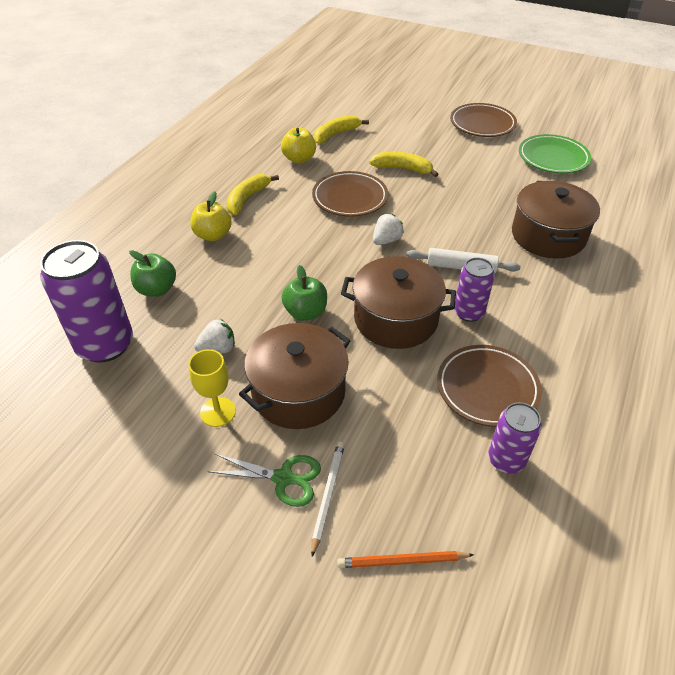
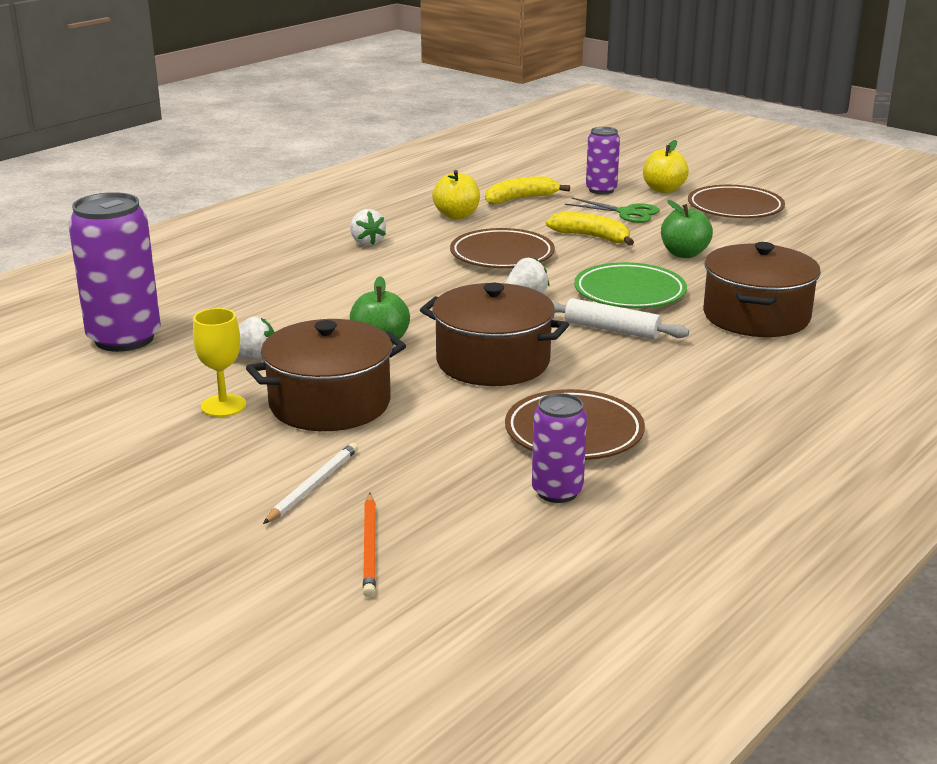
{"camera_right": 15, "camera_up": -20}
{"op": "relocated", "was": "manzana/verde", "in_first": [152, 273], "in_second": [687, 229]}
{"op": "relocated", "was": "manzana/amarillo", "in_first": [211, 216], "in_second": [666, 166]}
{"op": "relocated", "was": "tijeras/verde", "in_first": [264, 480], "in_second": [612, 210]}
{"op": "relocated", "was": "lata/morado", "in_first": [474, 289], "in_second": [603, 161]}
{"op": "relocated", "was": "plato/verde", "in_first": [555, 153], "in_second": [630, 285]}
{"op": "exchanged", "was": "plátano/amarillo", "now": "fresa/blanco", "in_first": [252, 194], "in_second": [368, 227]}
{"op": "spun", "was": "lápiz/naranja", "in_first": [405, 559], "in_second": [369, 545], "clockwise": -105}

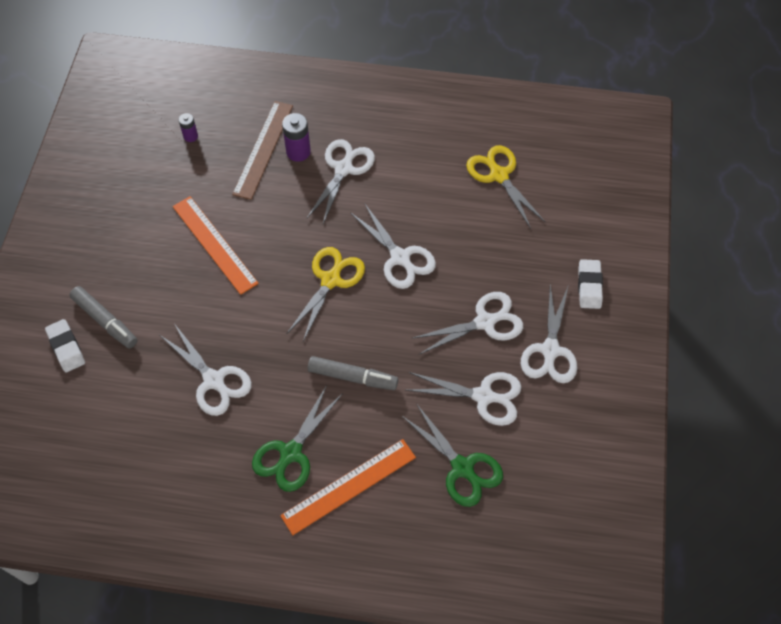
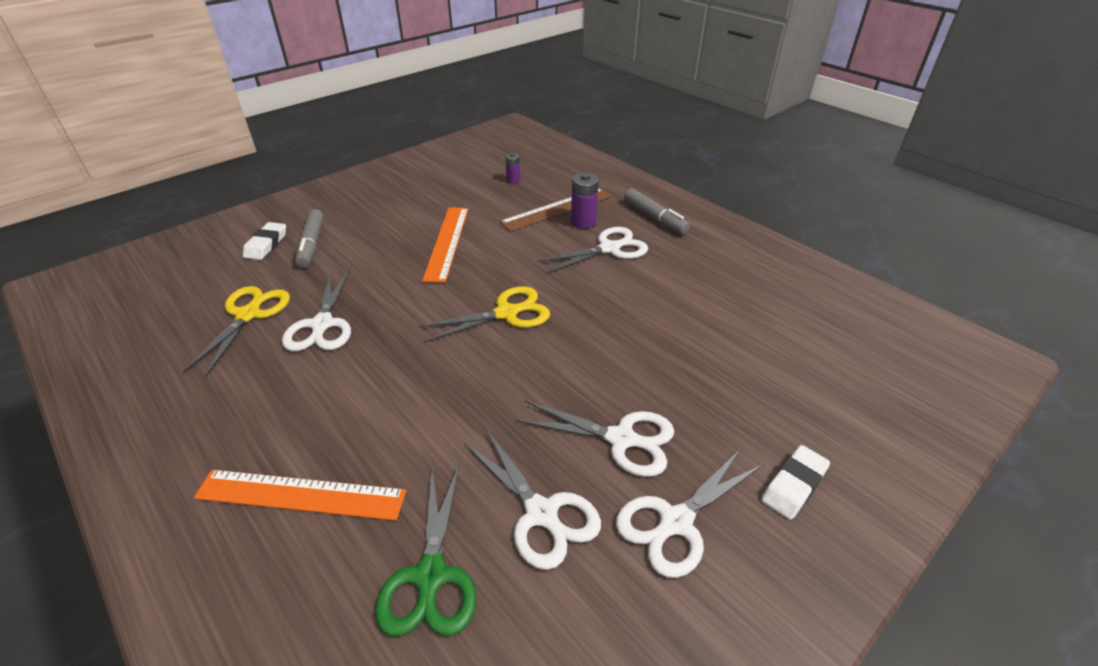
{"camera_right": 40, "camera_up": -20}
{"op": "missing", "was": "tijeras/verde", "in_first": [297, 438]}
{"op": "missing", "was": "tijeras/blanco", "in_first": [393, 246]}
{"op": "relocated", "was": "rotulador/gris", "in_first": [353, 373], "in_second": [657, 211]}
{"op": "relocated", "was": "tijeras/amarillo", "in_first": [505, 187], "in_second": [236, 331]}

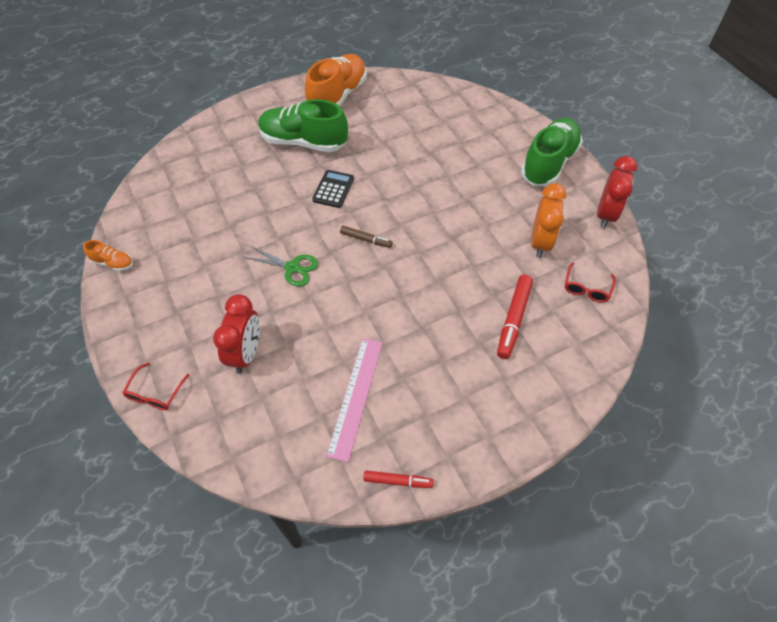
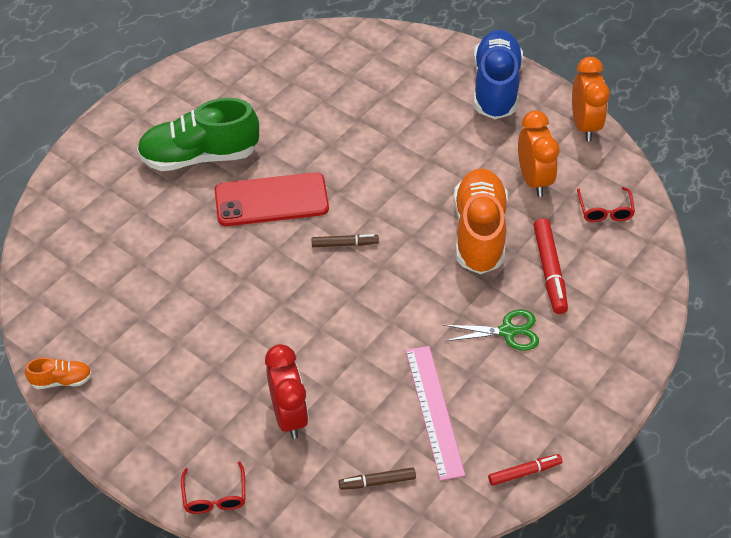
{"camera_right": -25, "camera_up": -5}
{"op": "appeared", "now": "rotulador/marrón", "in_second": [377, 478]}
{"op": "relocated", "was": "tijeras/verde", "in_first": [281, 266], "in_second": [491, 330]}
{"op": "relocated", "was": "zapato/naranja", "in_first": [336, 80], "in_second": [481, 221]}
{"op": "exchanged", "was": "calculadora/negro", "now": "móvil/rojo", "in_first": [333, 189], "in_second": [272, 199]}
{"op": "colour", "was": "zapato/verde", "now": "zapato/azul", "in_first": [552, 152], "in_second": [498, 74]}
{"op": "colour", "was": "despertador/rojo", "now": "despertador/naranja", "in_first": [617, 192], "in_second": [591, 99]}

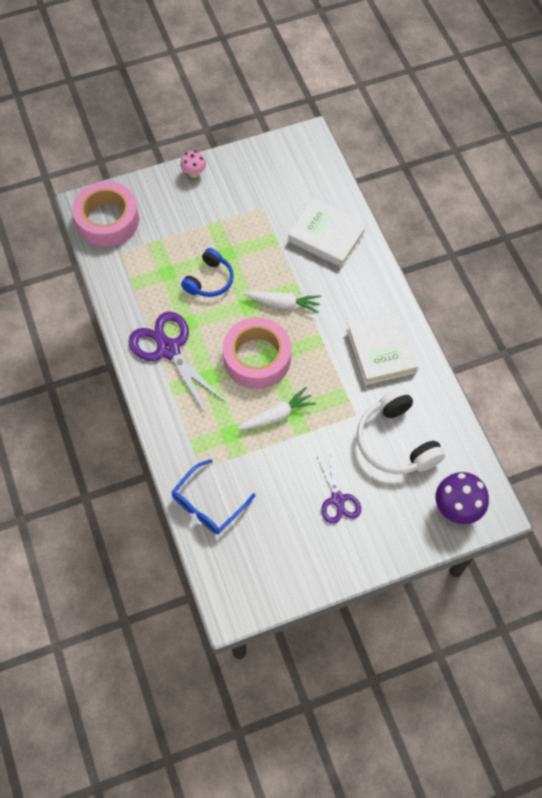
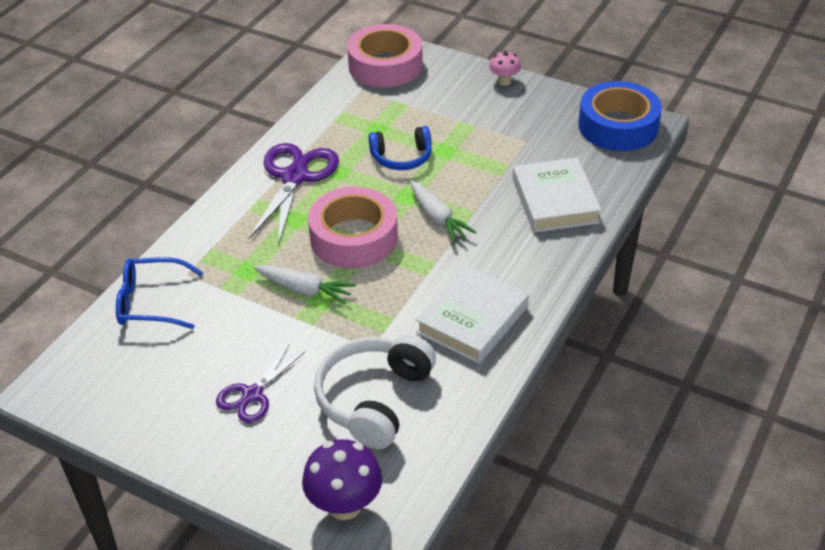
{"camera_right": 50, "camera_up": -20}
{"op": "appeared", "now": "cinta adhesiva/azul", "in_second": [620, 116]}

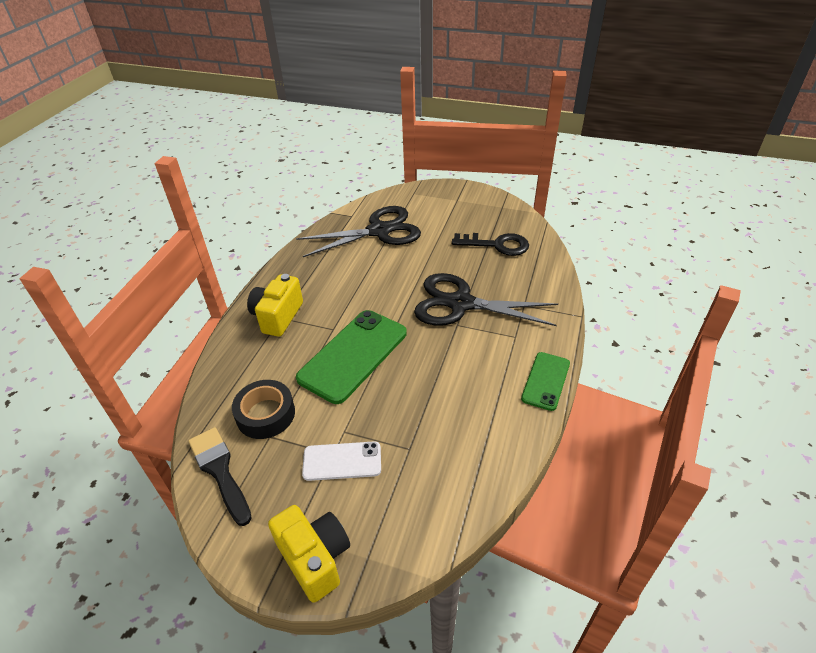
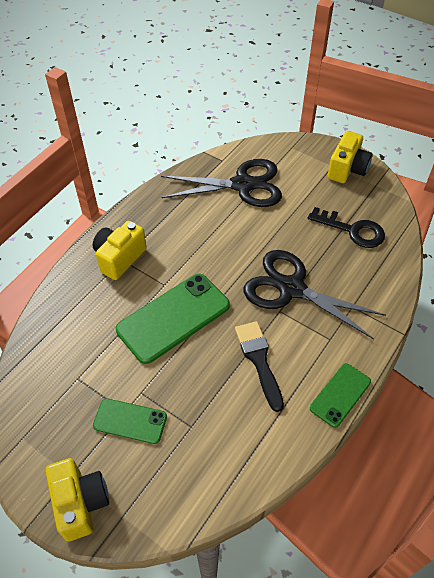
{"camera_right": 15, "camera_up": 10}
{"op": "missing", "was": "cinta adhesiva/negro", "in_first": [263, 409]}
{"op": "appeared", "now": "cámara/amarillo", "in_second": [350, 157]}
{"op": "relocated", "was": "pincel/negro", "in_first": [220, 476], "in_second": [259, 366]}
{"op": "colour", "was": "móvil/blanco", "now": "móvil/verde", "in_first": [341, 461], "in_second": [130, 421]}

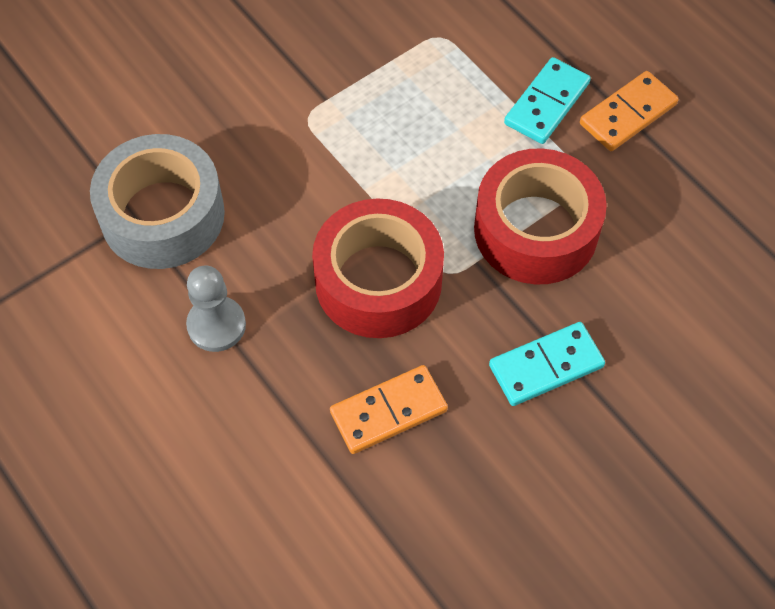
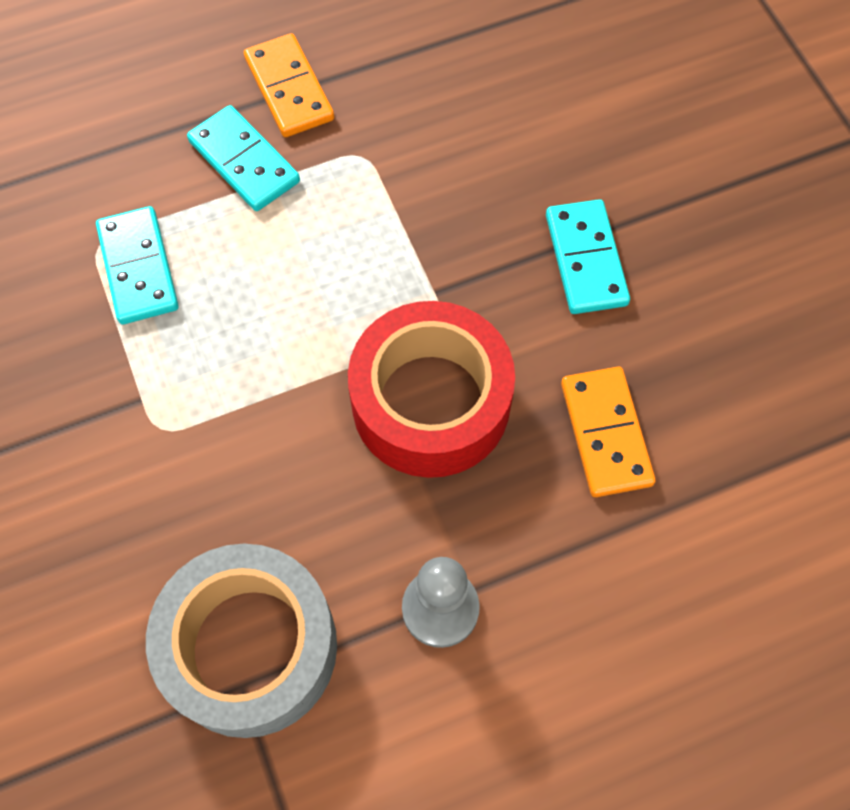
{"camera_right": -75, "camera_up": 5}
{"op": "missing", "was": "cinta adhesiva/rojo", "in_first": [540, 216]}
{"op": "appeared", "now": "ficha de dominó/turquesa", "in_second": [137, 265]}

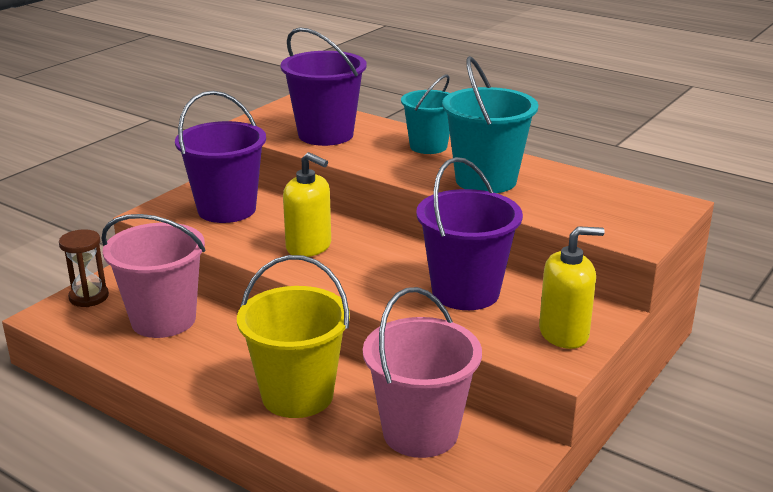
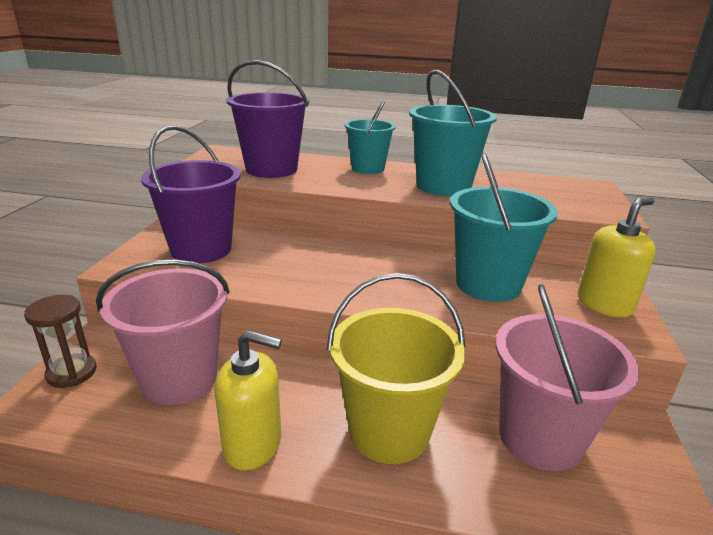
{"camera_right": -25, "camera_up": 0}
{"op": "relocated", "was": "dispensador de jabón/amarillo", "in_first": [307, 204], "in_second": [248, 400]}
{"op": "colour", "was": "balde/morado", "now": "balde/turquesa", "in_first": [469, 233], "in_second": [504, 227]}

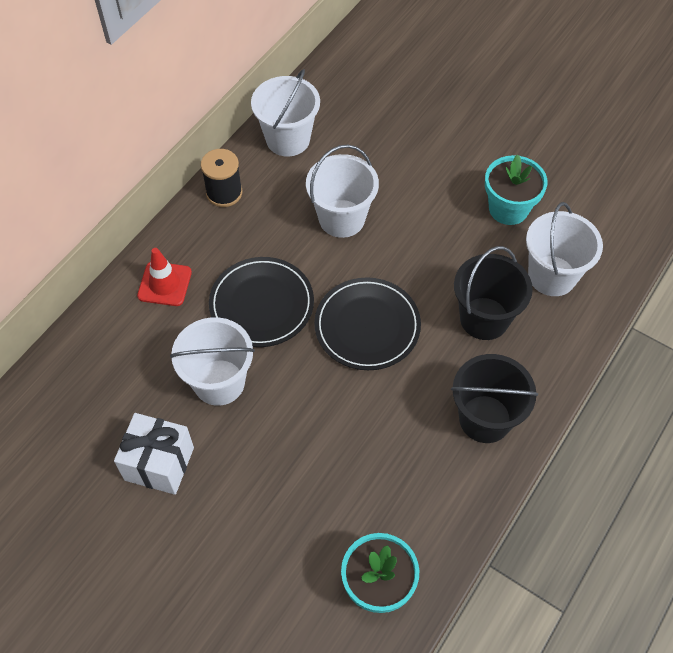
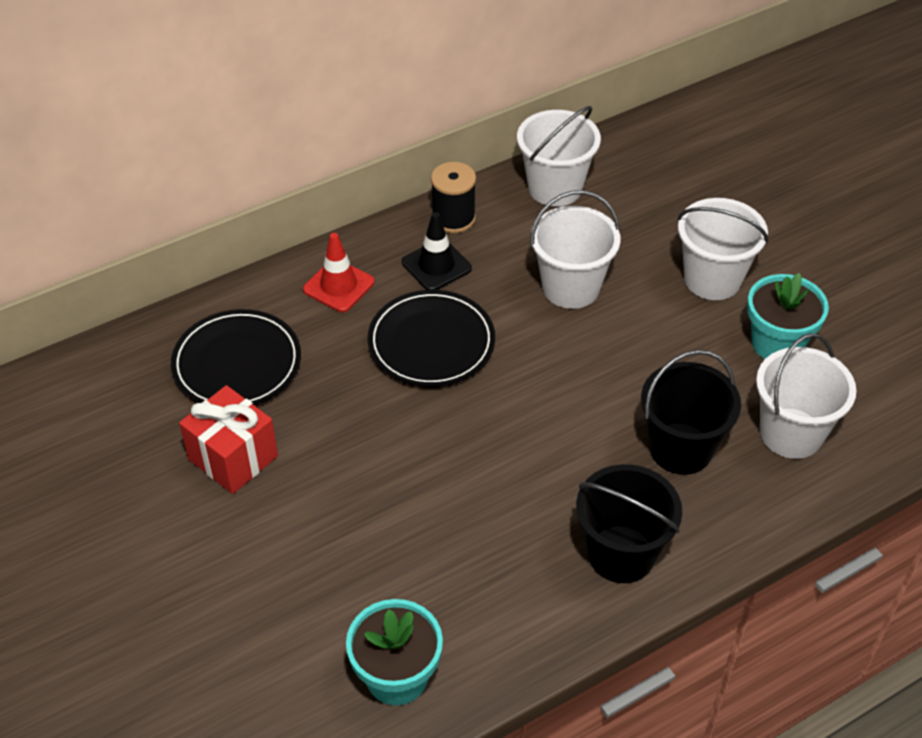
{"camera_right": 25, "camera_up": -10}
{"op": "appeared", "now": "cono de tráfico/negro", "in_second": [437, 251]}
{"op": "relocated", "was": "balde/blanco", "in_first": [212, 361], "in_second": [723, 249]}
{"op": "relocated", "was": "plato/negro", "in_first": [367, 324], "in_second": [236, 357]}
{"op": "colour", "was": "regalo/blanco", "now": "regalo/rojo", "in_first": [154, 454], "in_second": [228, 439]}

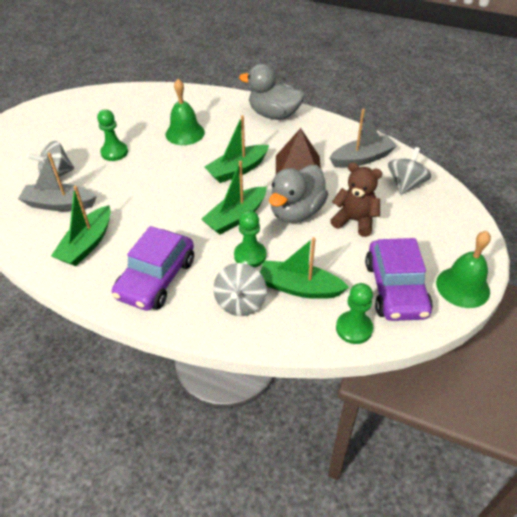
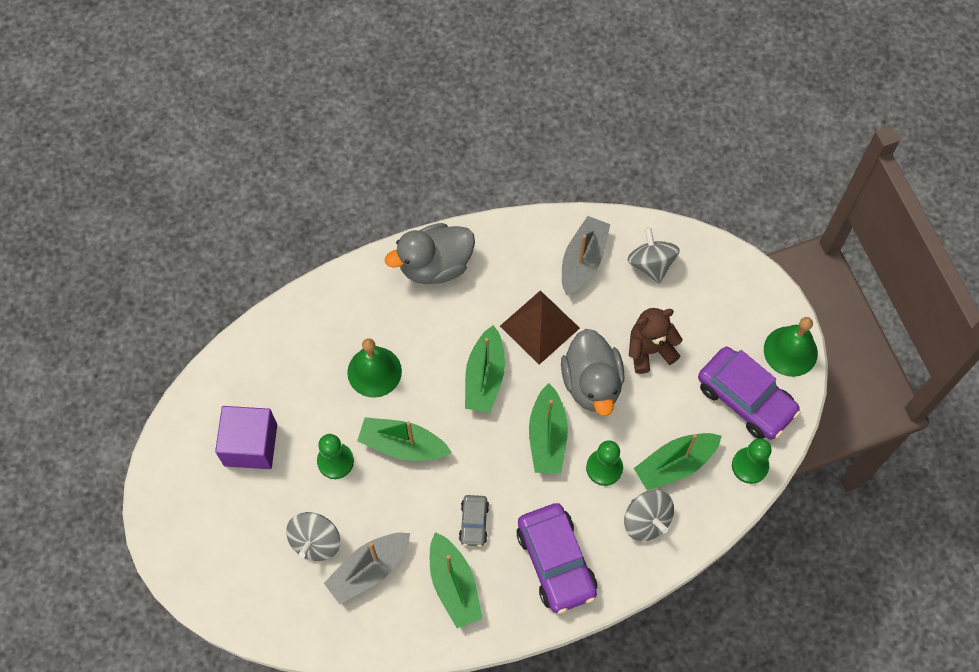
{"camera_right": -45, "camera_up": 20}
{"op": "appeared", "now": "cubo/morado", "in_second": [246, 437]}
{"op": "appeared", "now": "barco/verde", "in_second": [404, 439]}
{"op": "appeared", "now": "coche/gris", "in_second": [474, 521]}

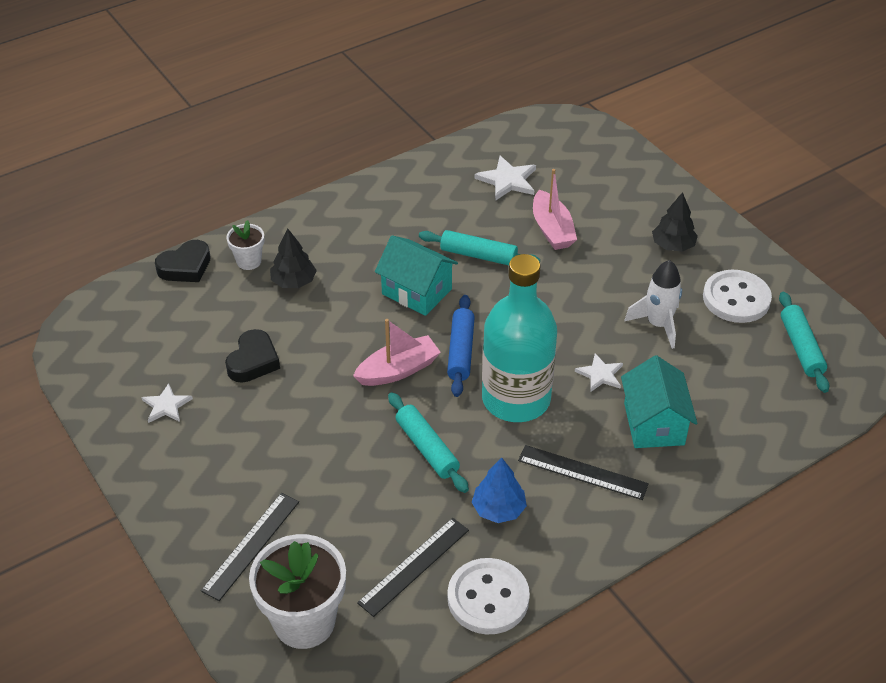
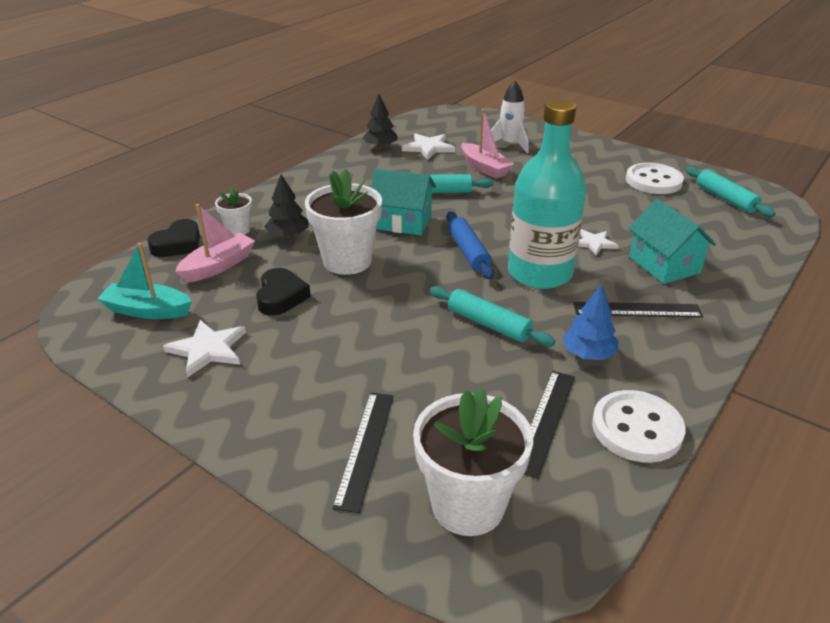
{"camera_right": -20, "camera_up": -10}
{"op": "appeared", "now": "barco/turquesa", "in_second": [144, 281]}
{"op": "appeared", "now": "maceta/blanco", "in_second": [343, 222]}
{"op": "relocated", "was": "barco/rosa", "in_first": [397, 352], "in_second": [215, 243]}
{"op": "relocated", "was": "cohete/blanco", "in_first": [653, 304], "in_second": [510, 116]}
{"op": "relocated", "was": "árbol/negro", "in_first": [675, 222], "in_second": [380, 121]}
{"op": "size", "was": "estrella/blanco", "in_first": [167, 403], "in_second": [204, 349], "ratio": 1.5}

